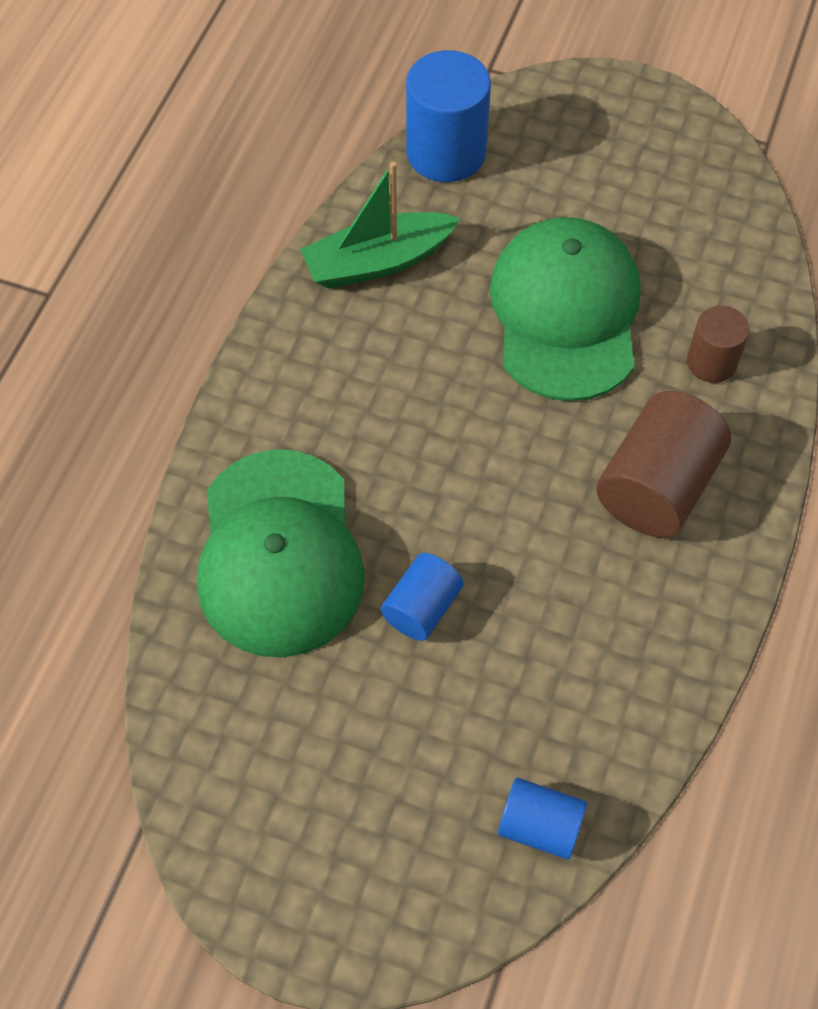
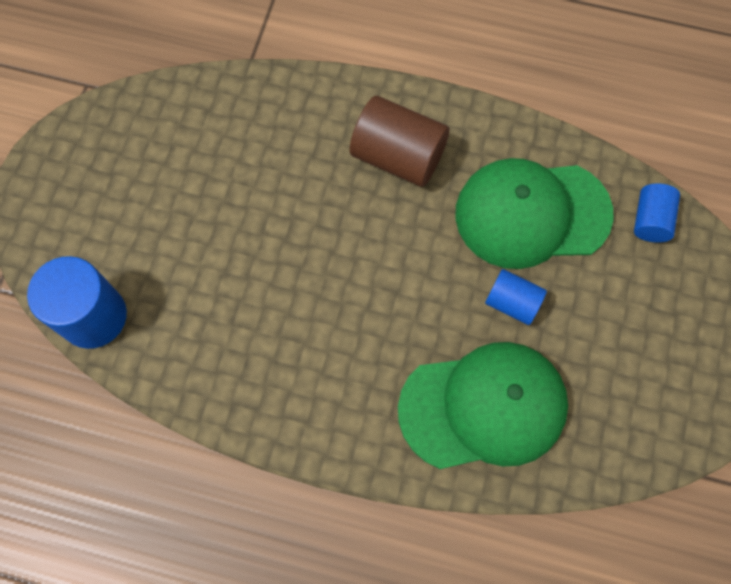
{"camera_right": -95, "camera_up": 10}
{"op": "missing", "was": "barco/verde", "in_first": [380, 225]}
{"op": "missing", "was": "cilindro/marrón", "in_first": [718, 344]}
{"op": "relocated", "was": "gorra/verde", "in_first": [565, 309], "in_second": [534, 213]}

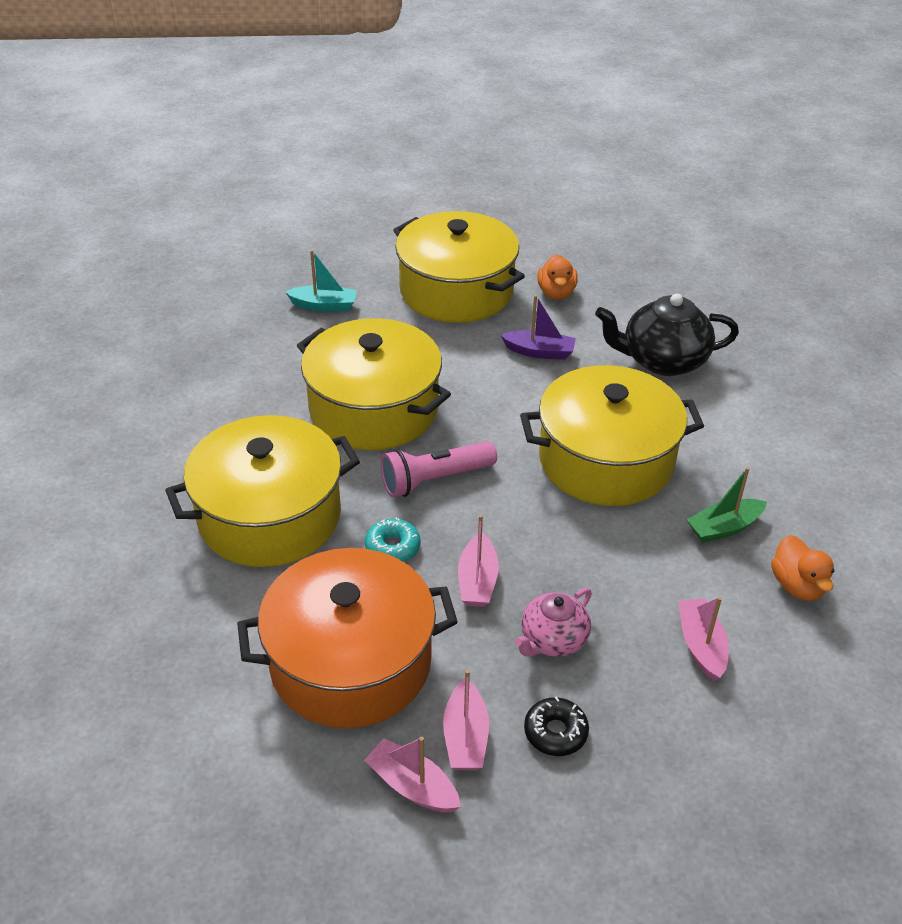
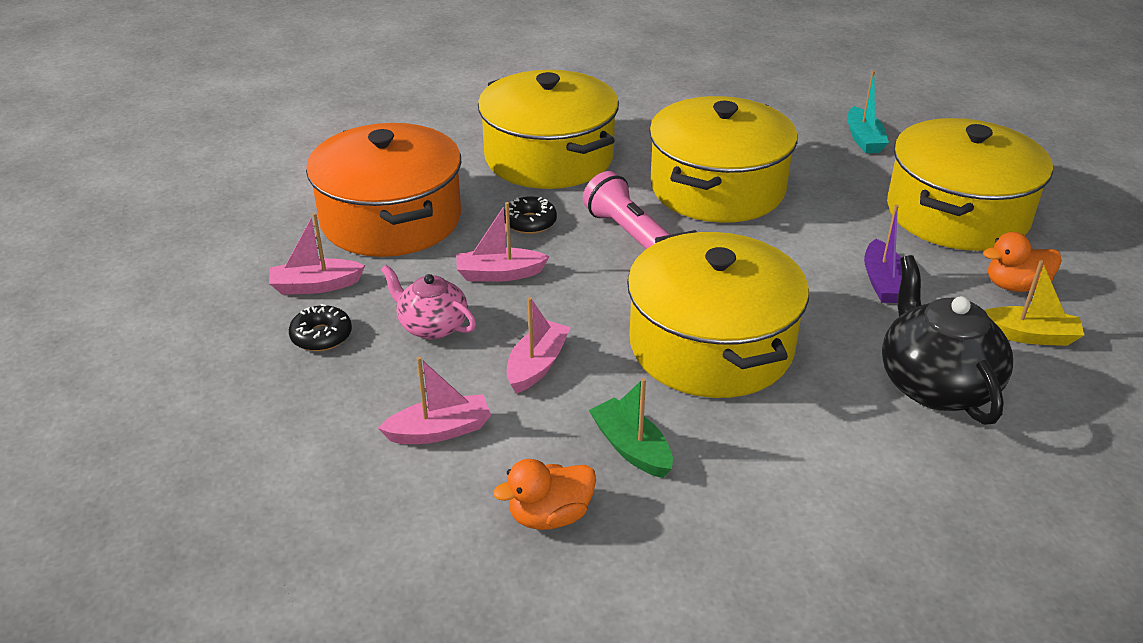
{"camera_right": 80, "camera_up": -5}
{"op": "appeared", "now": "barco/amarillo", "in_second": [1034, 303]}
{"op": "relocated", "was": "barco/rosa", "in_first": [412, 774], "in_second": [539, 345]}
{"op": "colour", "was": "rosquilla/turquesa", "now": "rosquilla/negro", "in_first": [392, 540], "in_second": [530, 215]}

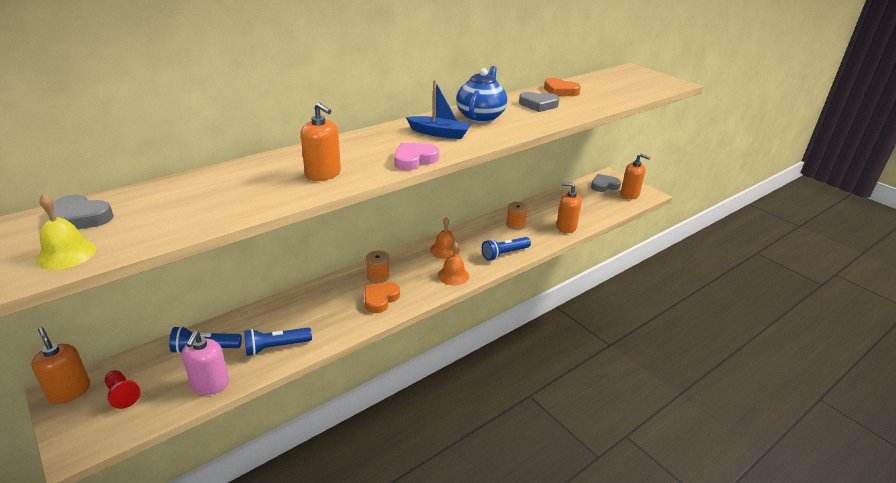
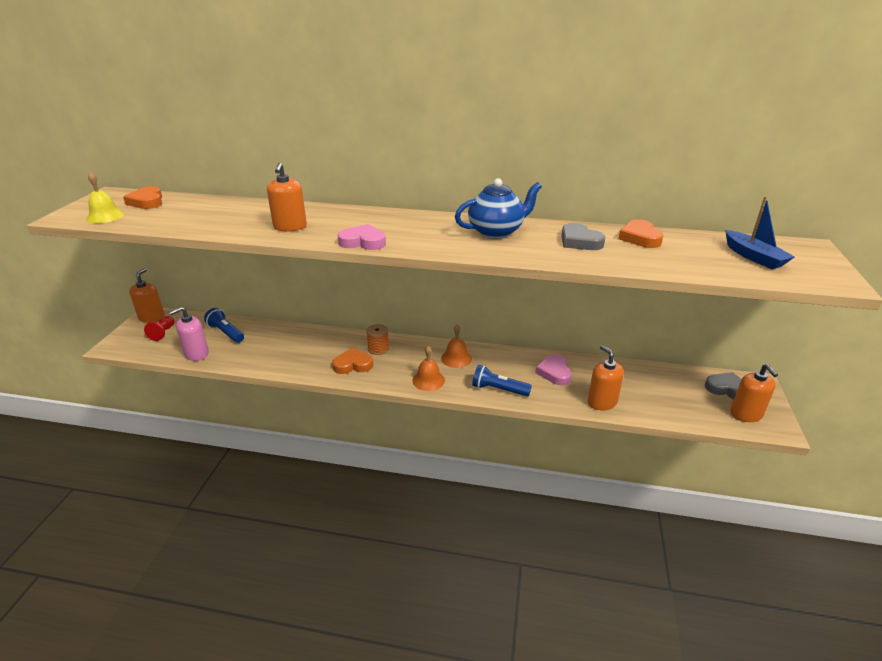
{"camera_right": 50, "camera_up": 0}
{"op": "missing", "was": "lámpara de mano/azul", "in_first": [278, 341]}
{"op": "relocated", "was": "barco/azul", "in_first": [438, 109], "in_second": [760, 232]}
{"op": "exchanged", "was": "carrete/naranja", "now": "corazón/rosa", "in_first": [517, 216], "in_second": [553, 369]}
{"op": "colour", "was": "corazón/gris", "now": "corazón/naranja", "in_first": [83, 212], "in_second": [142, 197]}

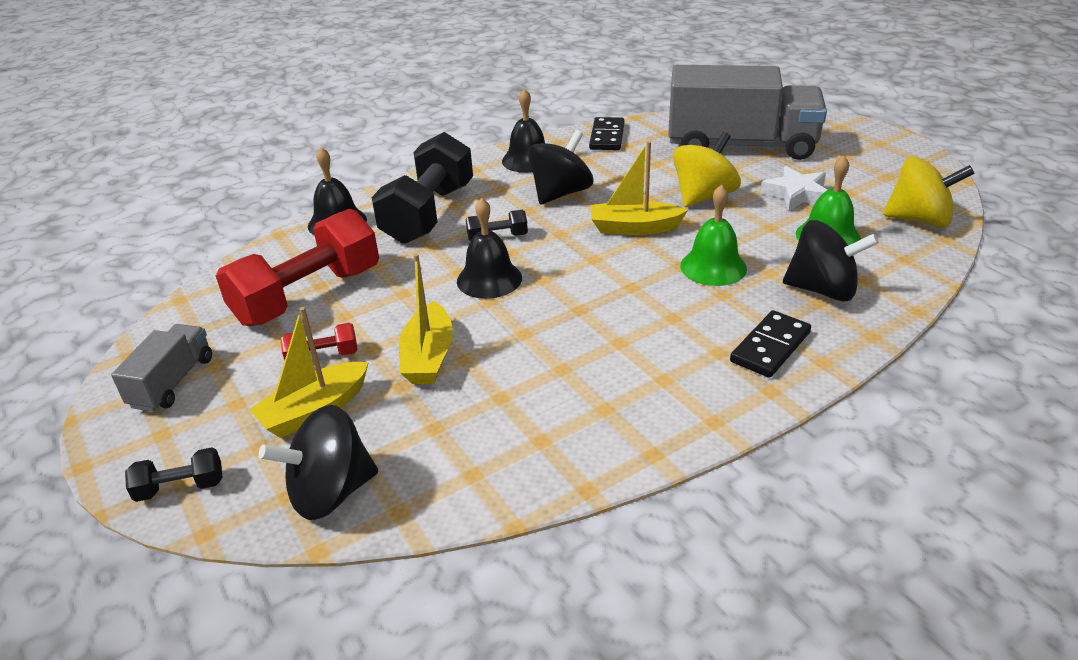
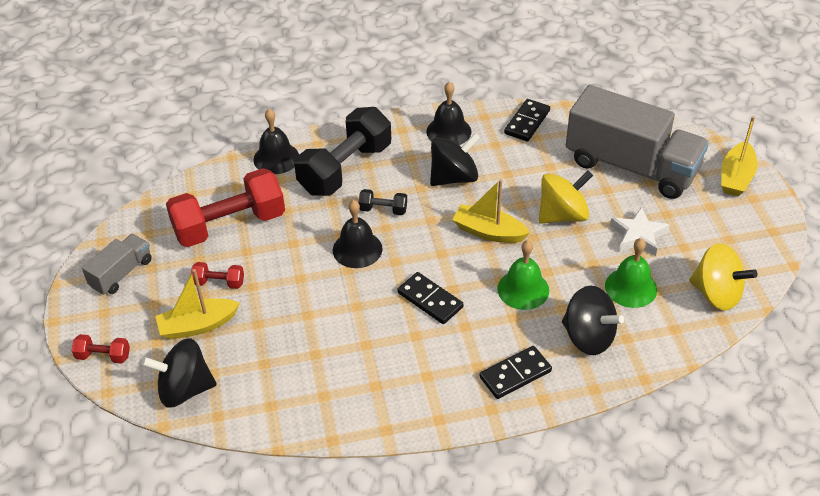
{"camera_right": 20, "camera_up": 10}
{"op": "appeared", "now": "ficha de dominó/negro", "in_second": [430, 298]}
{"op": "relocated", "was": "barco/amarillo", "in_first": [426, 319], "in_second": [739, 156]}
{"op": "colour", "was": "mancuerna/negro", "now": "mancuerna/rojo", "in_first": [173, 474], "in_second": [100, 349]}

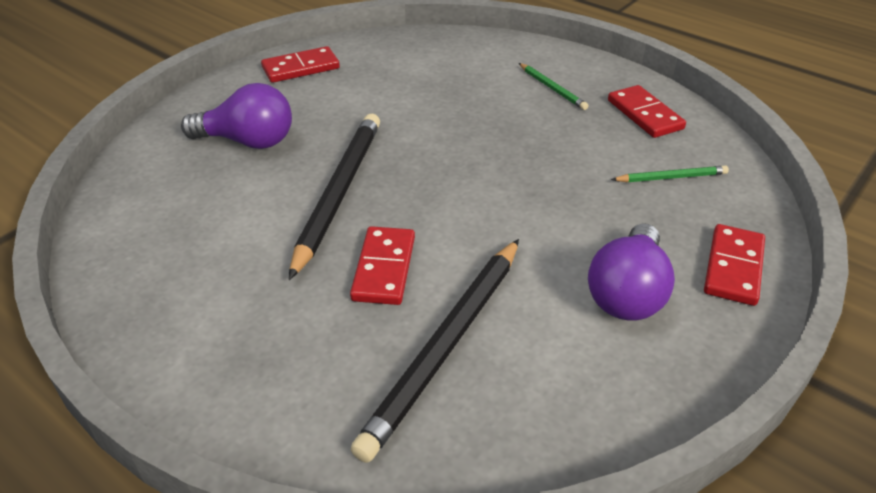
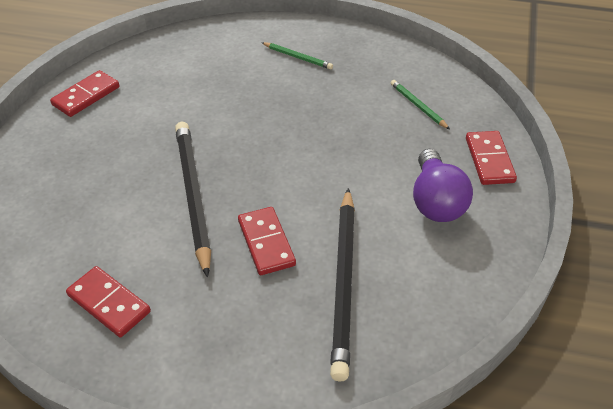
{"camera_right": -25, "camera_up": 5}
{"op": "missing", "was": "bombilla/morado", "in_first": [236, 116]}
{"op": "relocated", "was": "ficha de dominó/rojo", "in_first": [647, 111], "in_second": [108, 301]}
{"op": "spun", "was": "lápiz/verde", "in_first": [670, 173], "in_second": [420, 105], "clockwise": -90}

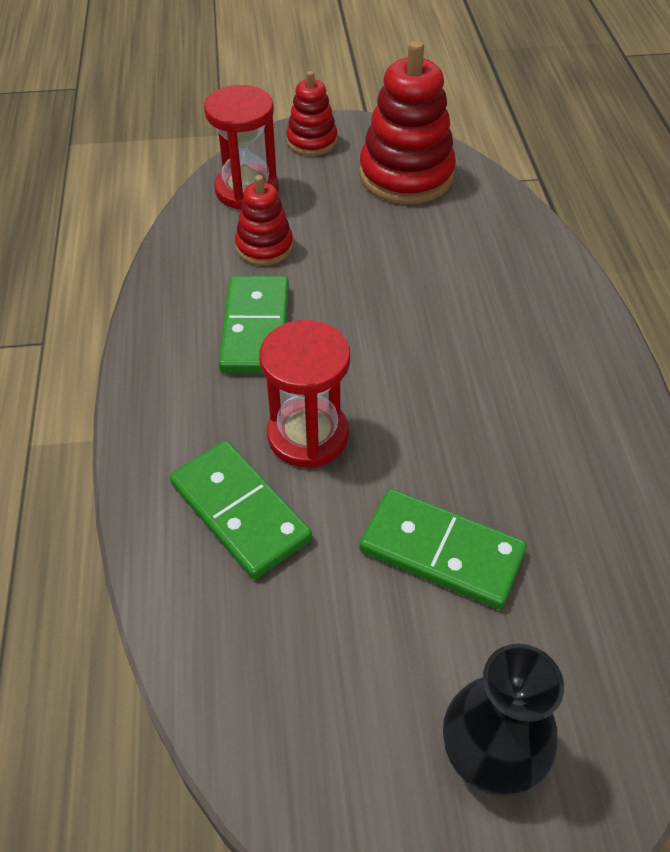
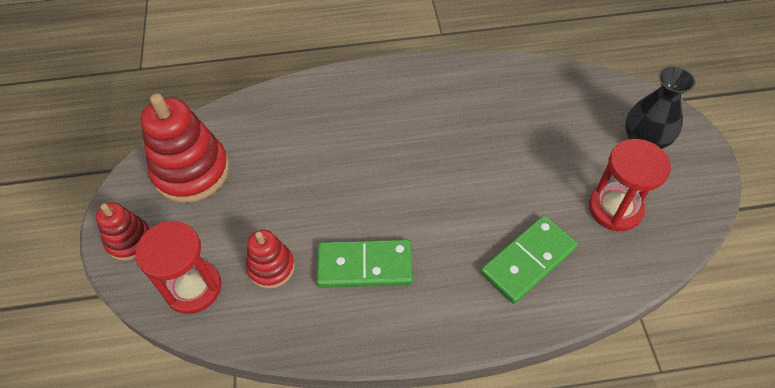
{"camera_right": -90, "camera_up": 5}
{"op": "missing", "was": "ficha de dominó/verde", "in_first": [443, 549]}
{"op": "relocated", "was": "reloj de arena/rojo", "in_first": [304, 394], "in_second": [630, 185]}

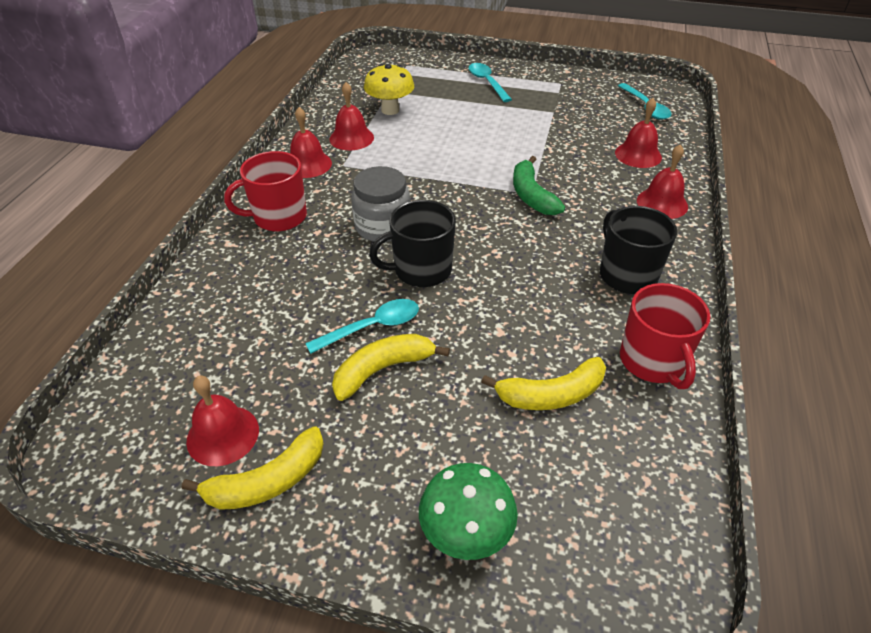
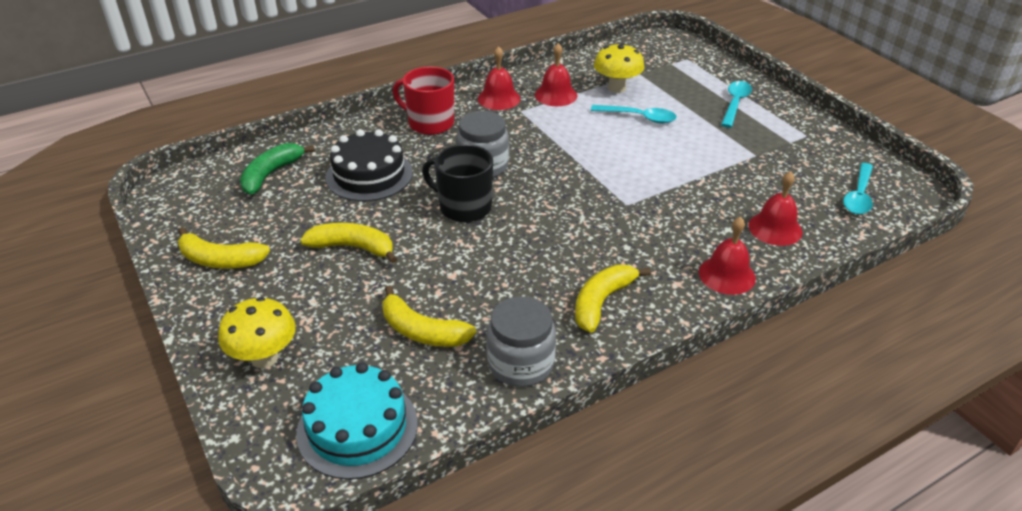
{"camera_right": 45, "camera_up": -5}
{"op": "missing", "was": "campana/rojo", "in_first": [222, 421]}
{"op": "appeared", "now": "tarta/turquesa", "in_second": [357, 421]}
{"op": "appeared", "now": "tarta/negro", "in_second": [369, 165]}
{"op": "relocated", "was": "cuchara/turquesa", "in_first": [362, 326], "in_second": [634, 114]}
{"op": "relocated", "was": "plátano/verde", "in_first": [539, 185], "in_second": [277, 169]}
{"op": "exchanged", "was": "taza/negro", "now": "plátano/amarillo", "in_first": [638, 250], "in_second": [613, 299]}
{"op": "exchanged", "was": "taza/rojo", "now": "tarro/gris", "in_first": [665, 336], "in_second": [521, 341]}
{"op": "colour", "was": "seta/verde", "now": "seta/amarillo", "in_first": [468, 511], "in_second": [257, 332]}

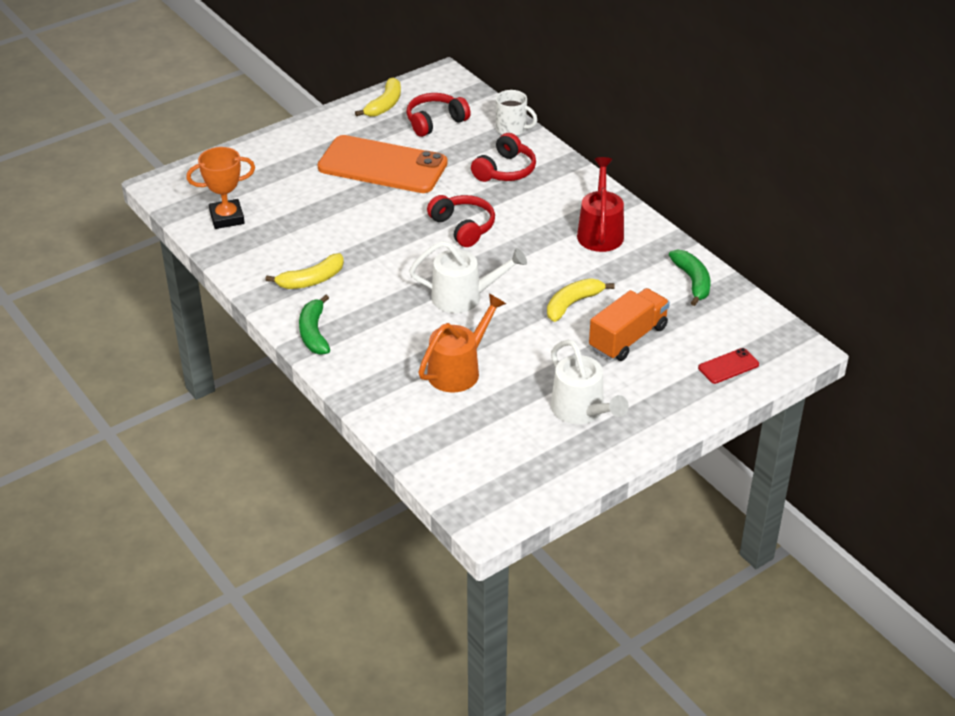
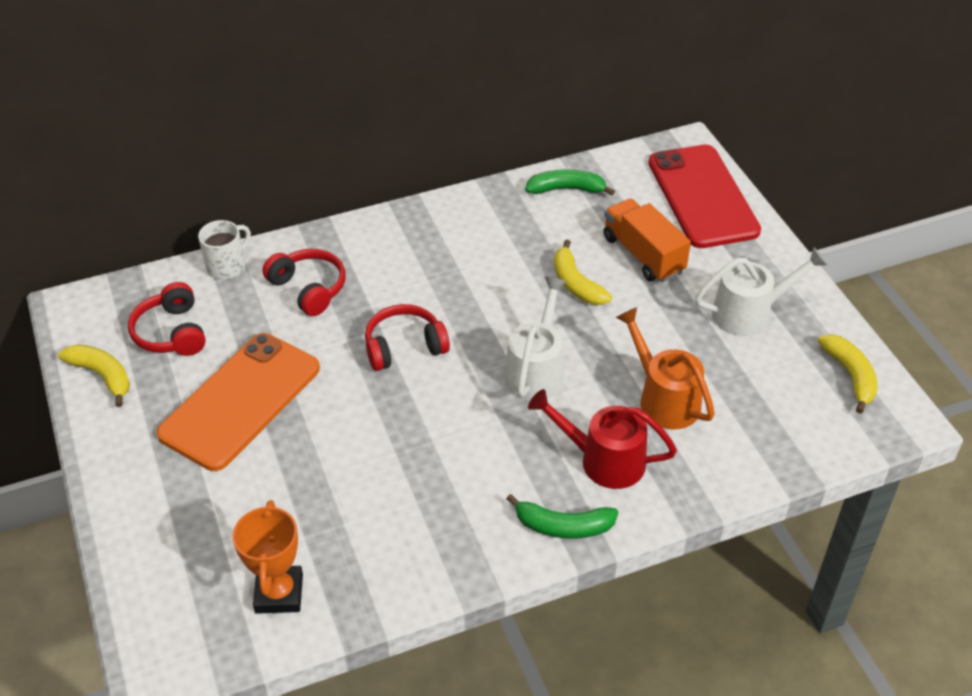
{"camera_right": -75, "camera_up": 5}
{"op": "relocated", "was": "plátano/amarillo", "in_first": [304, 271], "in_second": [848, 374]}
{"op": "relocated", "was": "regadera/rojo", "in_first": [600, 204], "in_second": [602, 439]}
{"op": "size", "was": "móvil/rojo", "in_first": [728, 366], "in_second": [704, 196], "ratio": 2.45}

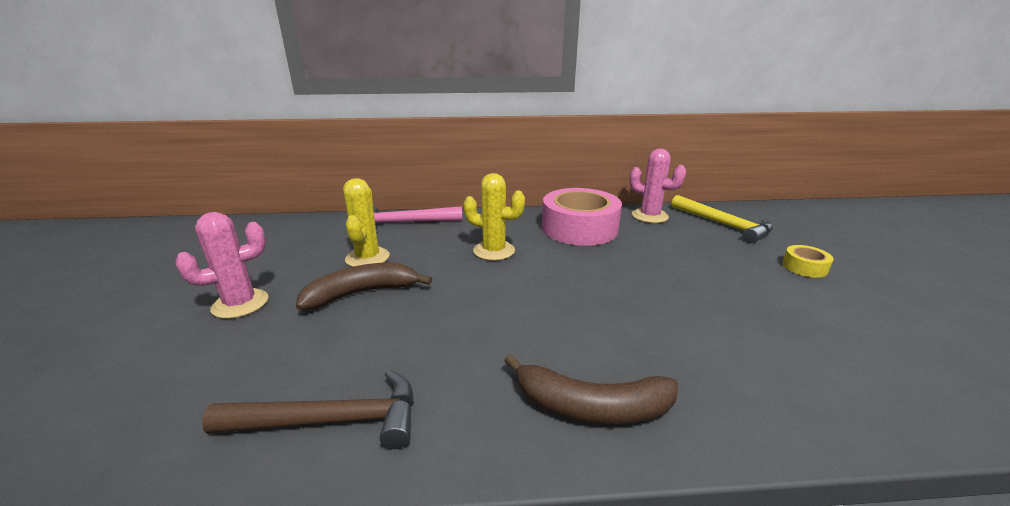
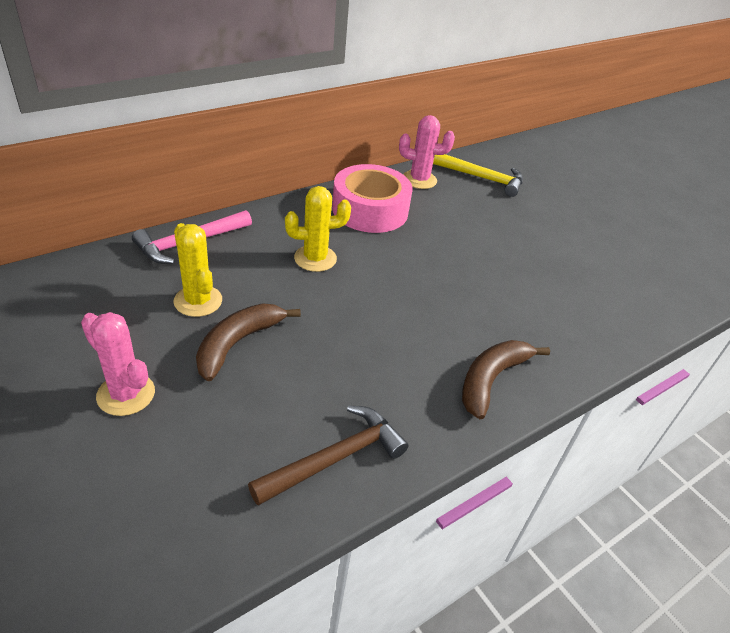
{"camera_right": -35, "camera_up": 15}
{"op": "missing", "was": "cinta adhesiva/amarillo", "in_first": [808, 261]}
{"op": "spun", "was": "cactus/rosa", "in_first": [221, 265], "in_second": [118, 364], "clockwise": -75}
{"op": "spun", "was": "plátano/marrón", "in_first": [591, 389], "in_second": [506, 379], "clockwise": 150}

